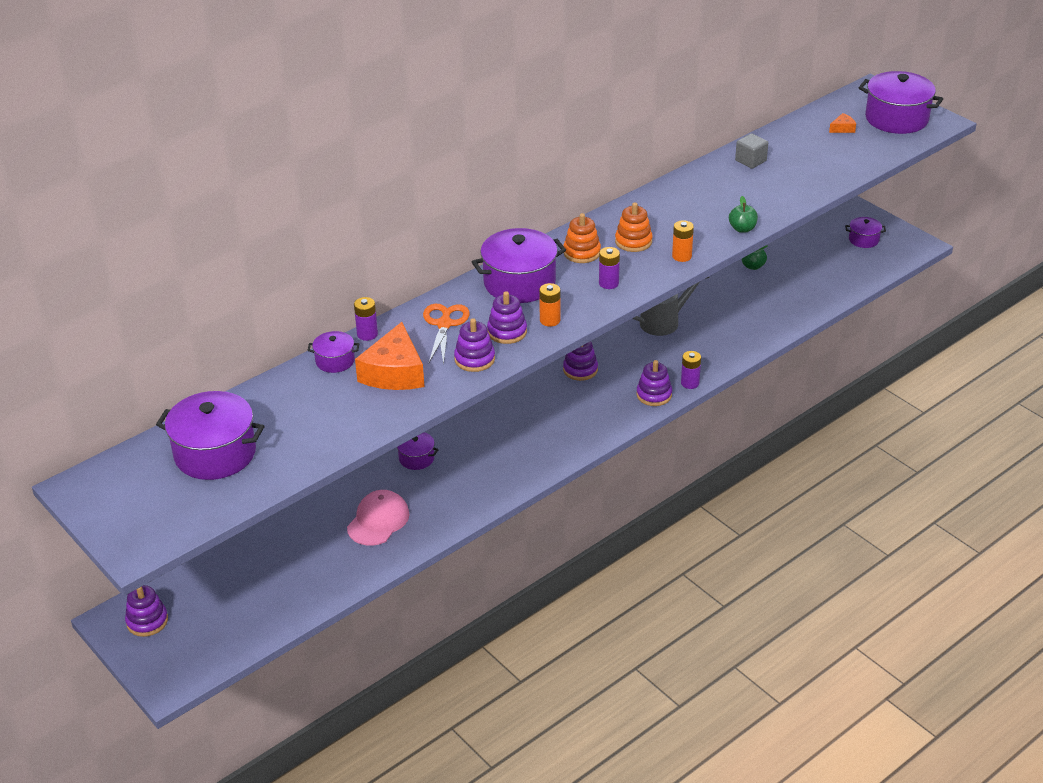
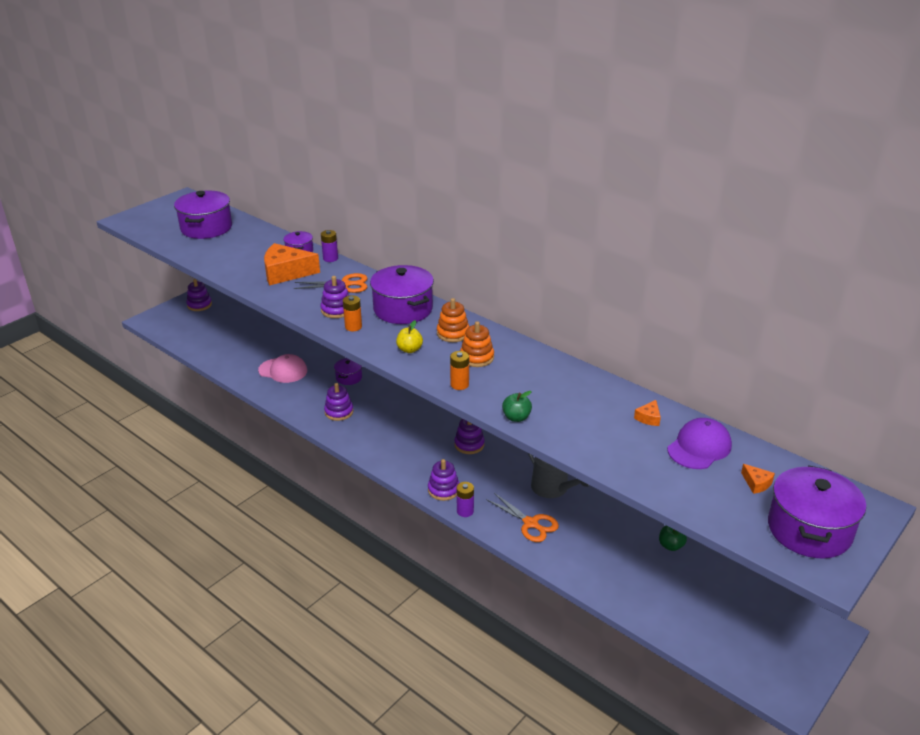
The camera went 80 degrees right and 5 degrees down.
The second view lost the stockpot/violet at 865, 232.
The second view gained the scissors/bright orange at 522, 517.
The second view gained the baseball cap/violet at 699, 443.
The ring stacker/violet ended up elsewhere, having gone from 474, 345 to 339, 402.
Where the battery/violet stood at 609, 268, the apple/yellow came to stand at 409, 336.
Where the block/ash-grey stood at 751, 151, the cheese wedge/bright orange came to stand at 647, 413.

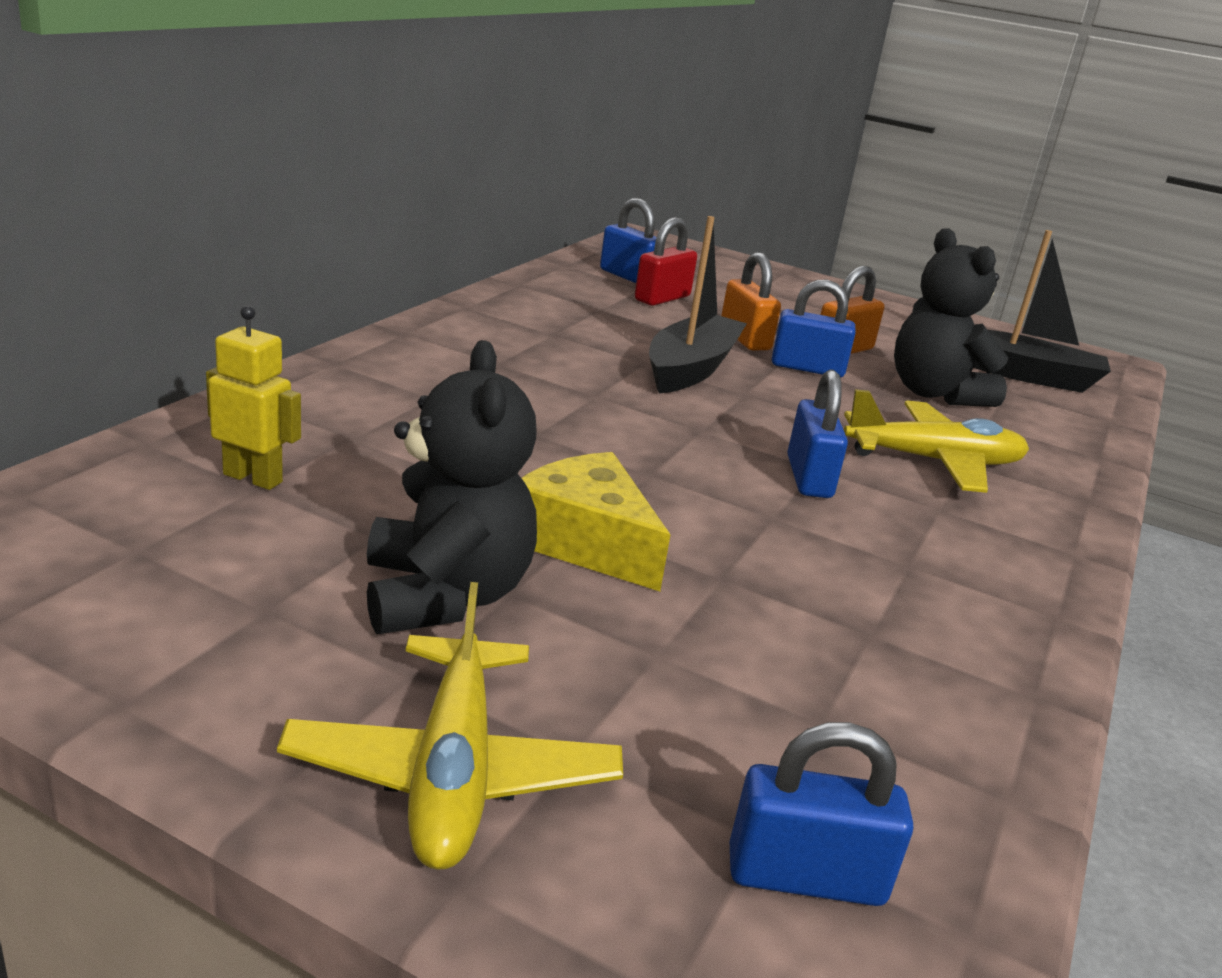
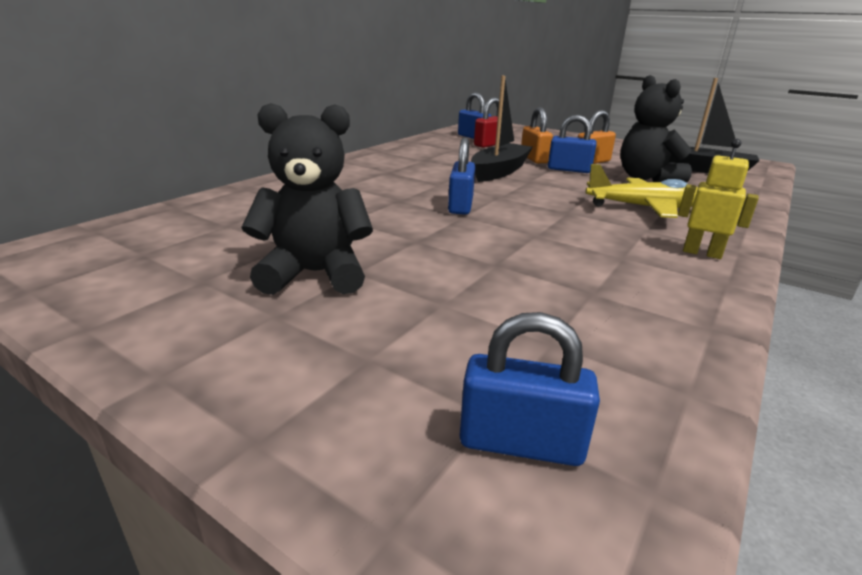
The camera went 10 degrees right and 0 degrees up.
The second view lost the aeroplane/yellow at 450, 726.
The second view lost the cheese wedge/yellow at 596, 521.
The robot figure/yellow ended up elsewhere, having gone from 253, 397 to 718, 199.
The lock/cobalt ended up elsewhere, having gone from 817, 433 to 461, 176.
The teddy bear/jet-black at 452, 487 ended up facing another way, 90 degrees counterclockwise from before.

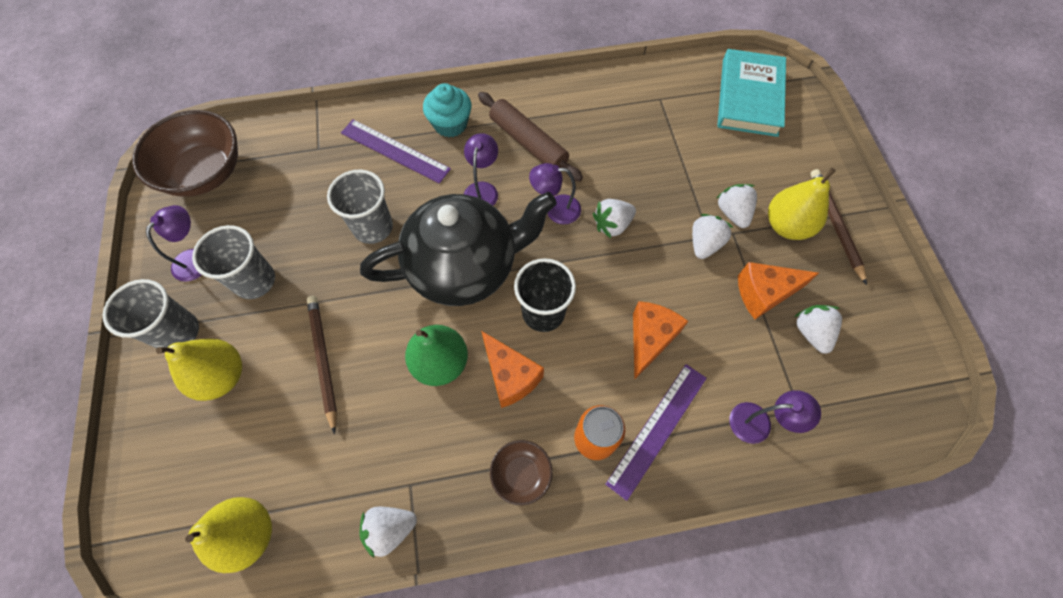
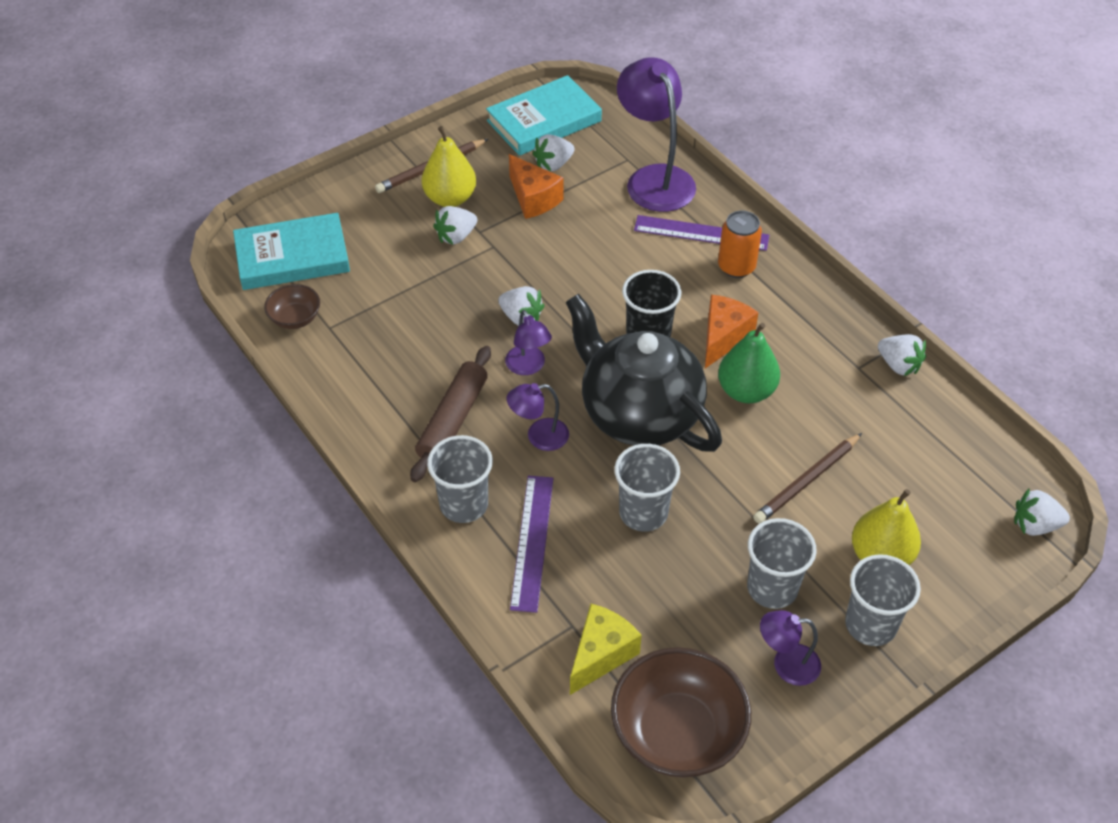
The camera went 115 degrees left and 15 degrees down.
The second view lost the toy pear/yellow at 228, 535.
The second view lost the cheese wedge/bright orange at 660, 340.
The second view gained the hardcover/aqua at 544, 115.
The second view gained the cheese wedge/yellow at 606, 649.
The serving bowl/russet ended up elsewhere, having gone from 521, 472 to 292, 306.
The toy strawberry/pure white ended up elsewhere, having gone from 712, 236 to 1042, 512.
Where the fairy cake/aqua stood at 447, 110, the tumbler/ash-grey came to stand at 460, 479.
The size of the desk lamp/violet at 775, 417 changed by a factor of 1.93.

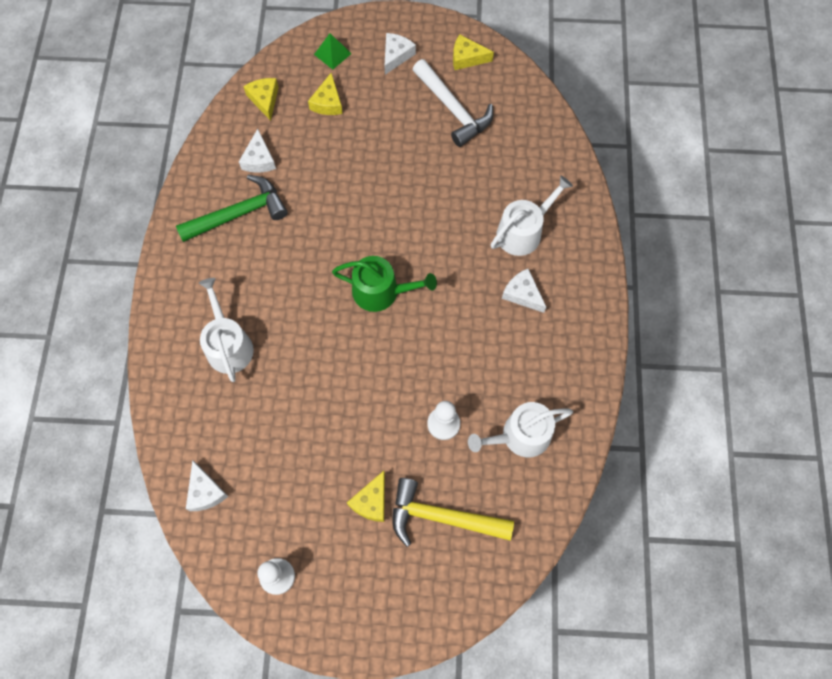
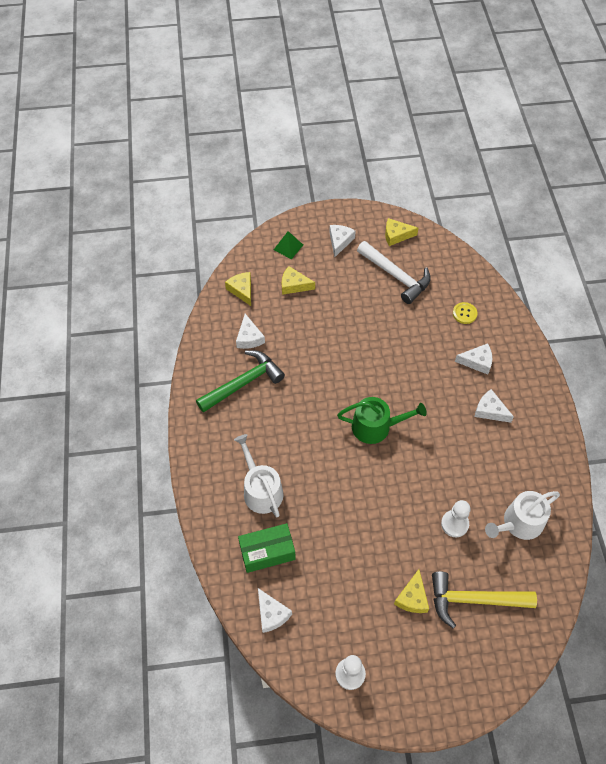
The camera went 10 degrees left and 10 degrees down.
The second view gained the parcel/green at 267, 548.
The second view gained the sewing button/yellow at 465, 313.
Where the watering can/pure white stood at 532, 216, the cheese wedge/pure white came to stand at 473, 359.
The cheese wedge/yellow at 325, 94 ended up facing another way, 105 degrees clockwise from before.

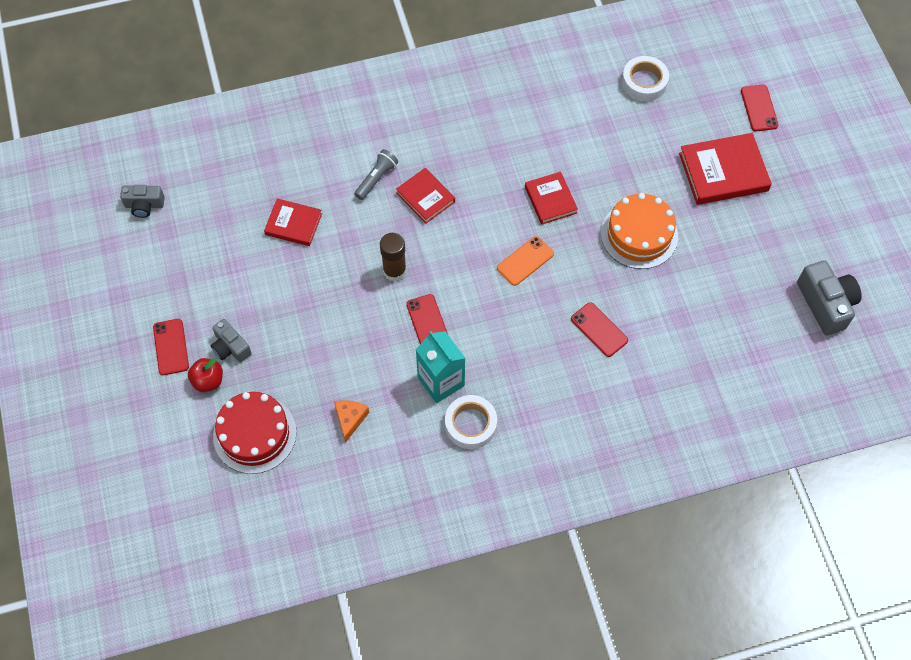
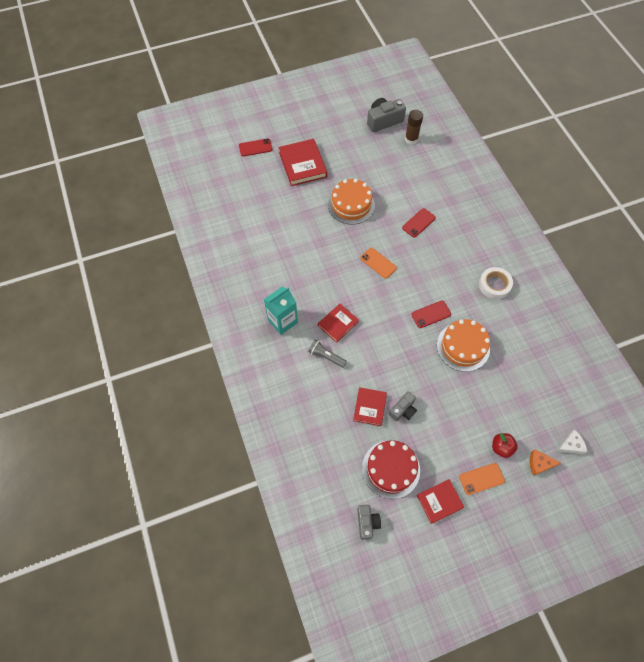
The camera went 95 degrees left and 0 degrees up.
The second view lost the tape/pure white at 645, 78.
The second view gained the cake/bright orange at 463, 345.
The second view gained the cheese wedge/pure white at 571, 442.
The photo camera/ash-grey ended up elsewhere, having gone from 231, 340 to 403, 406.
The cake/scarlet ended up elsewhere, having gone from 254, 433 to 391, 469.
The cheese wedge/bright orange ended up elsewhere, having gone from 351, 421 to 545, 462.
The stick of glue/russet ended up elsewhere, having gone from 393, 257 to 414, 127.
The juice carton/aqua ended up elsewhere, having gone from 440, 367 to 281, 311.
The hardcover/scarlet ended up elsewhere, having gone from 551, 198 to 440, 501.
What was the phone/scarlet at 171, 347 turned into the phone/bright orange at 482, 479.

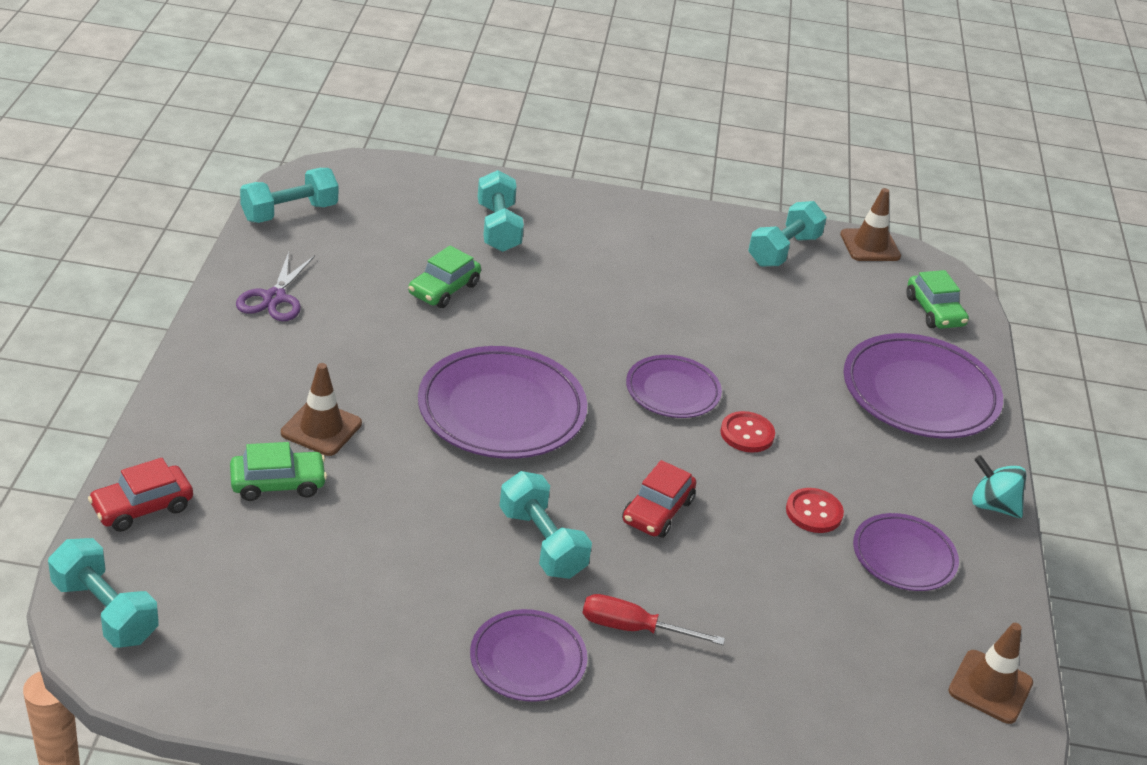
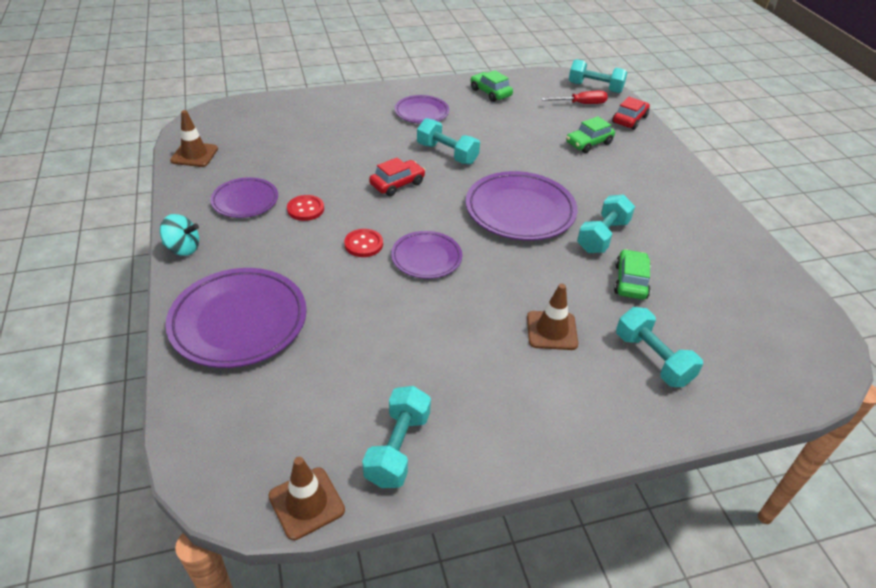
The camera went 160 degrees right and 5 degrees up.
The second view lost the scissors/violet at 275, 286.
The hand weight/aqua ended up elsewhere, having gone from 289, 195 to 606, 223.
The safety cone/russet ended up elsewhere, having gone from 321, 409 to 552, 317.
The screwdriver/scarlet ended up elsewhere, having gone from 653, 619 to 575, 97.
The automobile/green ended up elsewhere, having gone from 937, 299 to 492, 86.
The automobile/scarlet at 659, 499 ended up facing another way, 45 degrees clockwise from before.

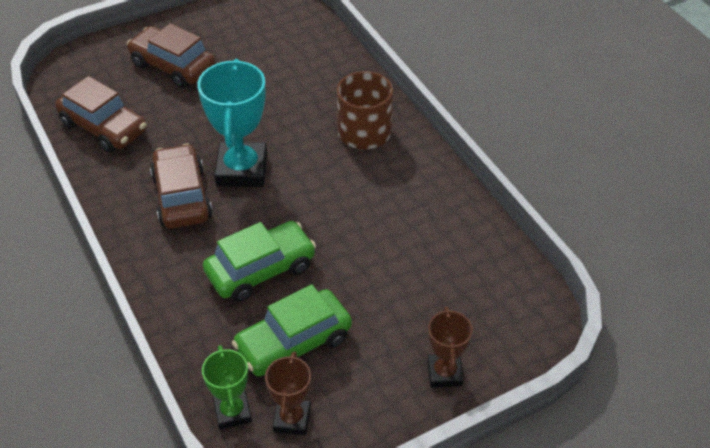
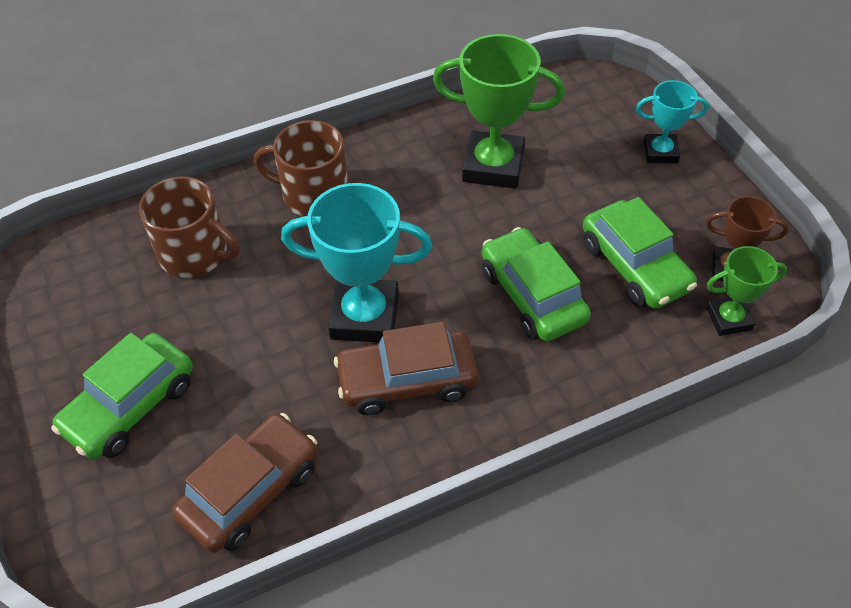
The camera went 85 degrees left and 5 degrees up.
The second view gained the mug/russet at 189, 227.
The second view gained the trophy/green at 499, 111.
What was the automobile/russet at 171, 55 turned into the automobile/green at 122, 396.
What was the trophy/russet at 450, 346 turned into the trophy/aqua at 672, 121.

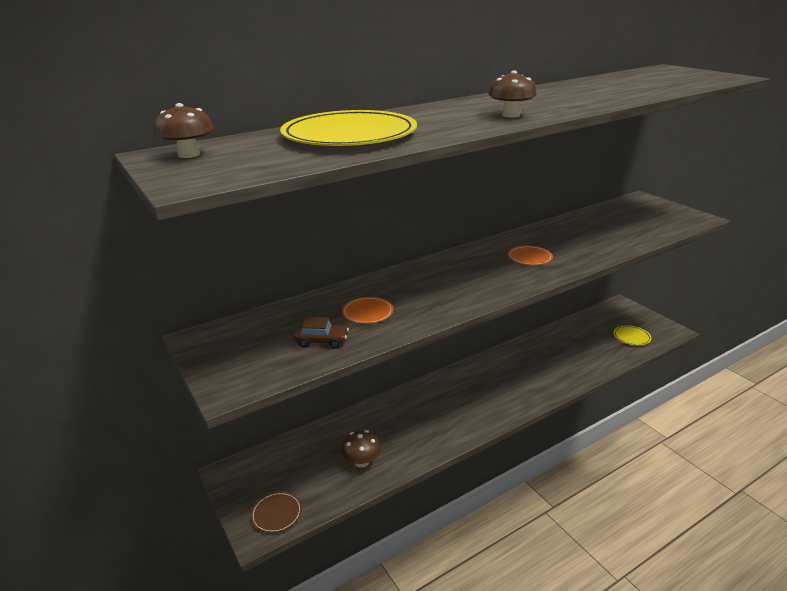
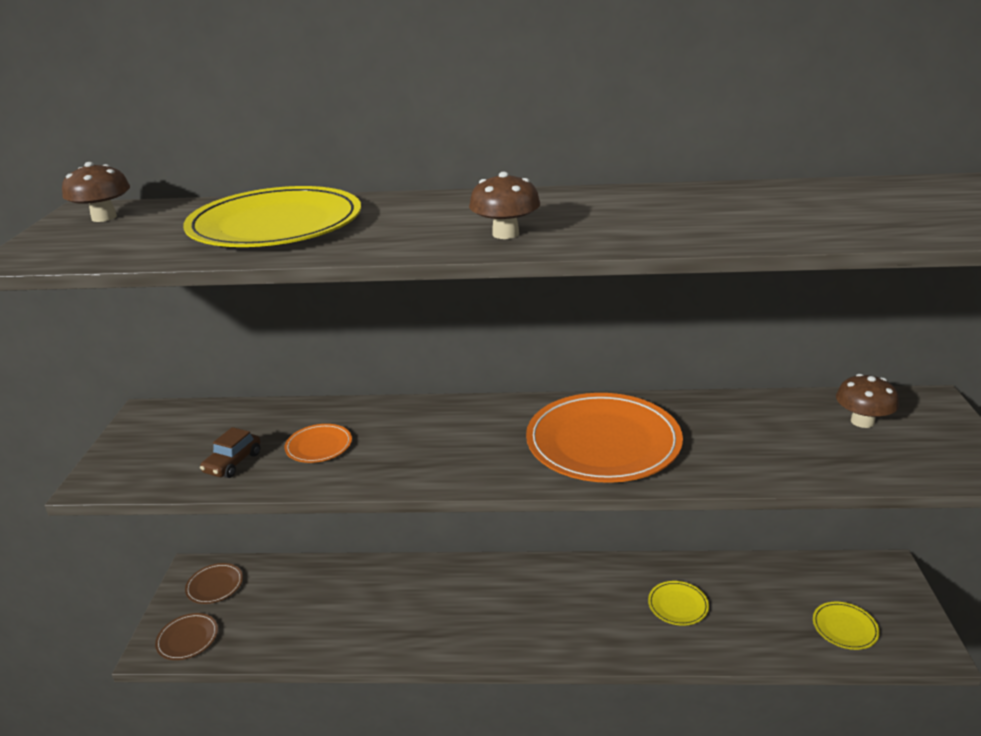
The camera went 35 degrees right and 0 degrees up.
The second view gained the flat dish/russet at 214, 583.
The second view gained the flat dish/yellow at 678, 603.
The toadstool/russet ended up elsewhere, having gone from 361, 449 to 867, 401.
The automobile/russet at 321, 333 ended up facing another way, 75 degrees clockwise from before.
The size of the flat dish/bright orange at 530, 255 changed by a factor of 2.27.

